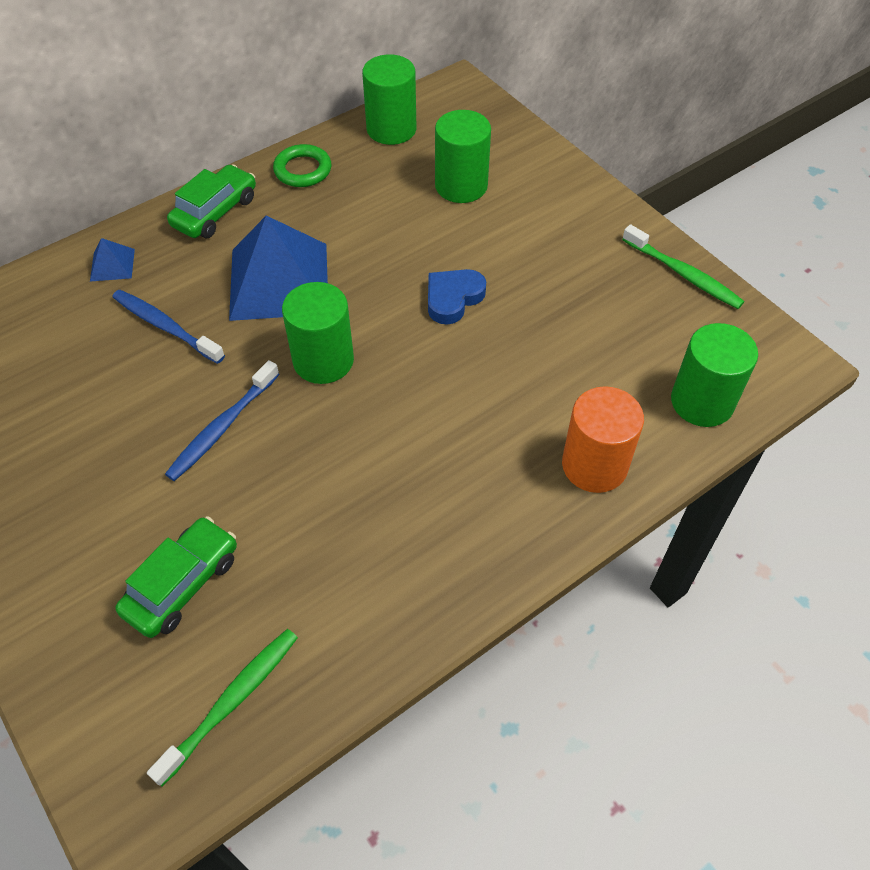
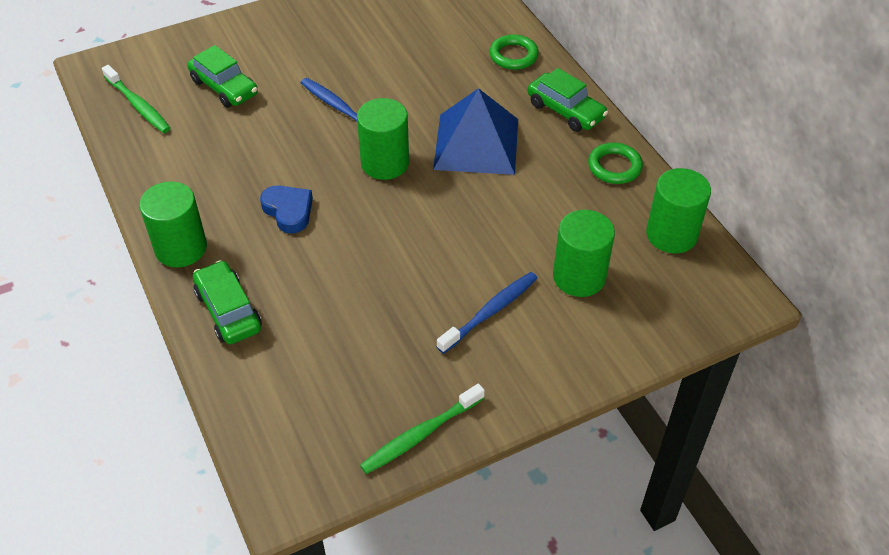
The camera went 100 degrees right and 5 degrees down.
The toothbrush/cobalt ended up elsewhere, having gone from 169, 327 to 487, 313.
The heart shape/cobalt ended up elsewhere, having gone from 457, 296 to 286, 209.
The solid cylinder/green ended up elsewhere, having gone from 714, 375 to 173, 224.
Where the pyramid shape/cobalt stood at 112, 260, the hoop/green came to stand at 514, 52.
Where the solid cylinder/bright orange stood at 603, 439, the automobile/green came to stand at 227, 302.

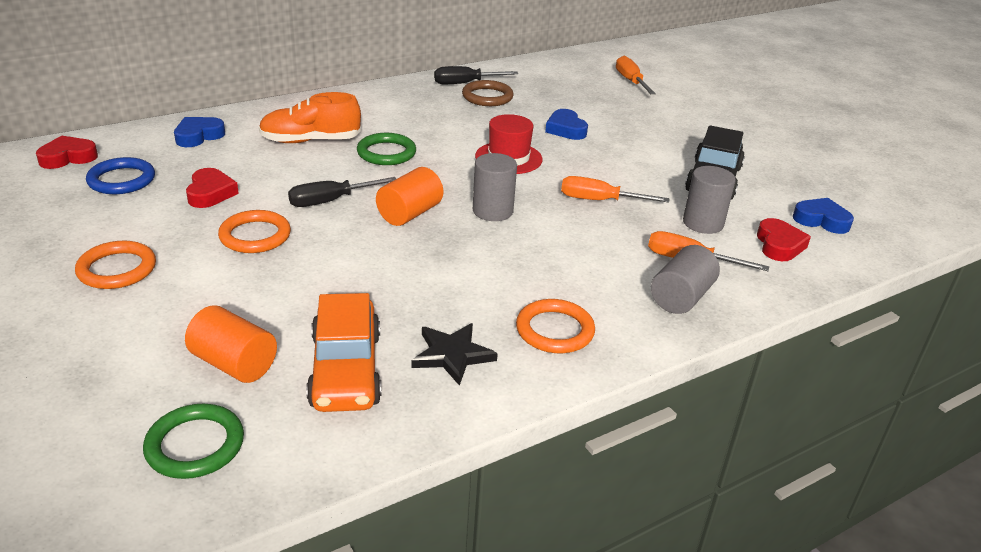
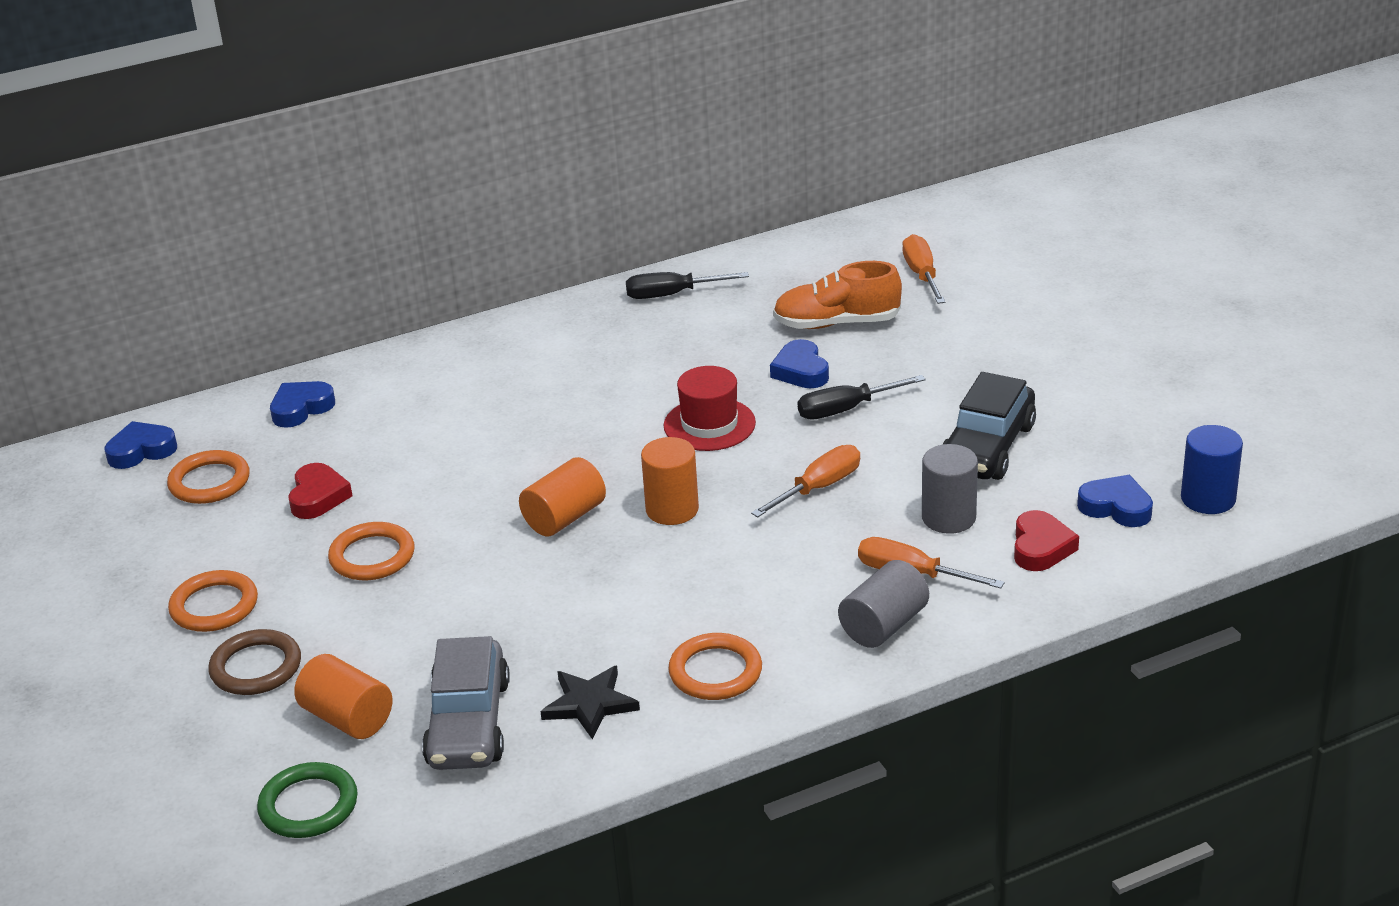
The camera went 10 degrees right and 0 degrees up.
The second view lost the hoop/green at 386, 149.
The second view gained the solid cylinder/cobalt at 1212, 469.
The shoe/bright orange ended up elsewhere, having gone from 310, 117 to 837, 295.
The screwdriver/jet-black ended up elsewhere, having gone from 342, 192 to 862, 397.
The hoop/russet ended up elsewhere, having gone from 488, 93 to 255, 662.
What was the heart shape/scarlet at 67, 152 turned into the heart shape/cobalt at 141, 445.
What was the hoop/cobalt at 120, 175 turned into the hoop/bright orange at 208, 477.
What was the automobile/bright orange at 343, 352 turned into the automobile/ash-grey at 466, 703.
What was the solid cylinder/ash-grey at 495, 187 turned into the solid cylinder/bright orange at 670, 481.
The screwdriver/bright orange at 615, 189 ended up facing another way, 120 degrees clockwise from before.

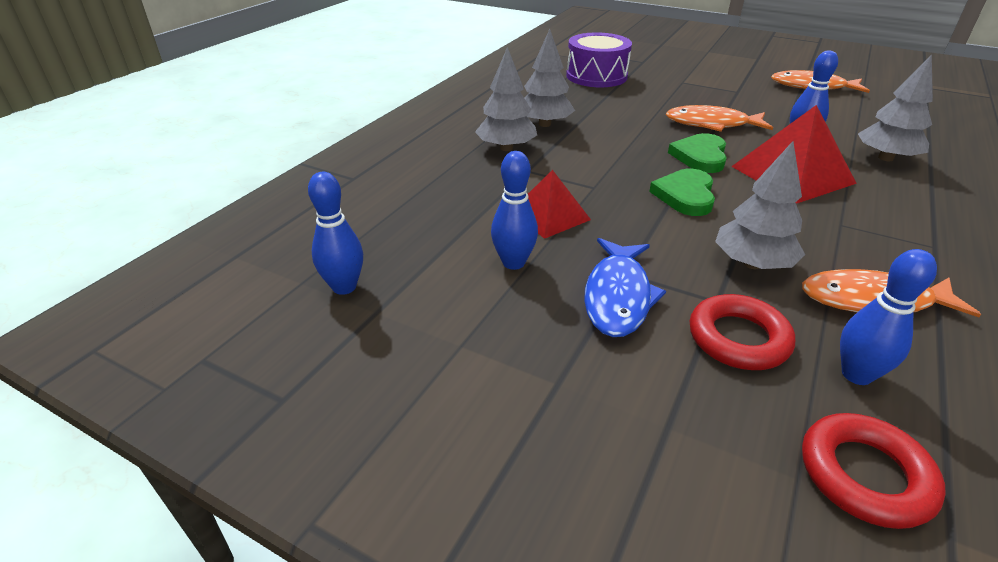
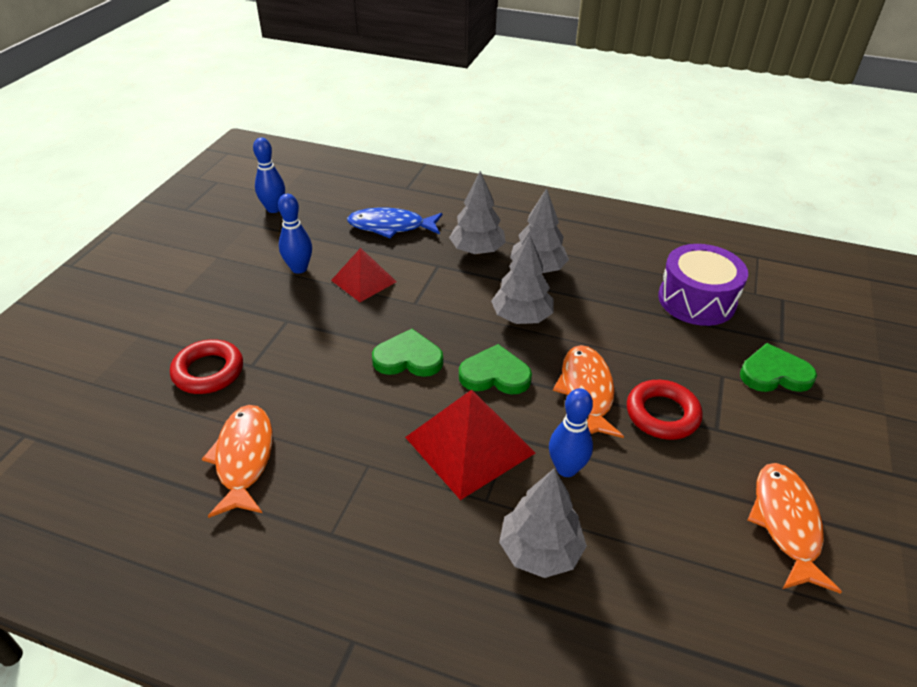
The camera went 80 degrees right and 5 degrees up.
The second view lost the tenpin/cobalt at 888, 317.
The second view gained the heart shape/green at 778, 367.
The fish/cobalt ended up elsewhere, having gone from 625, 287 to 394, 223.
The fir tree/ash-grey ended up elsewhere, having gone from 760, 205 to 522, 279.
The hoop/scarlet ended up elsewhere, having gone from 873, 471 to 665, 410.

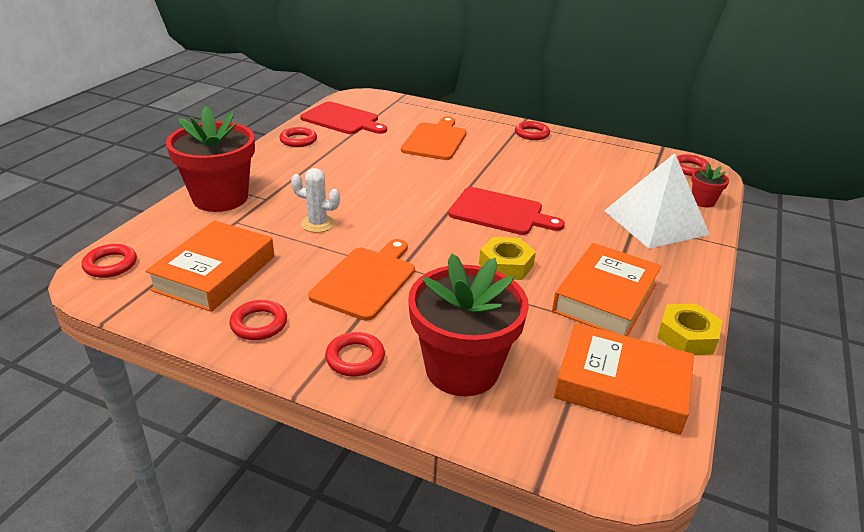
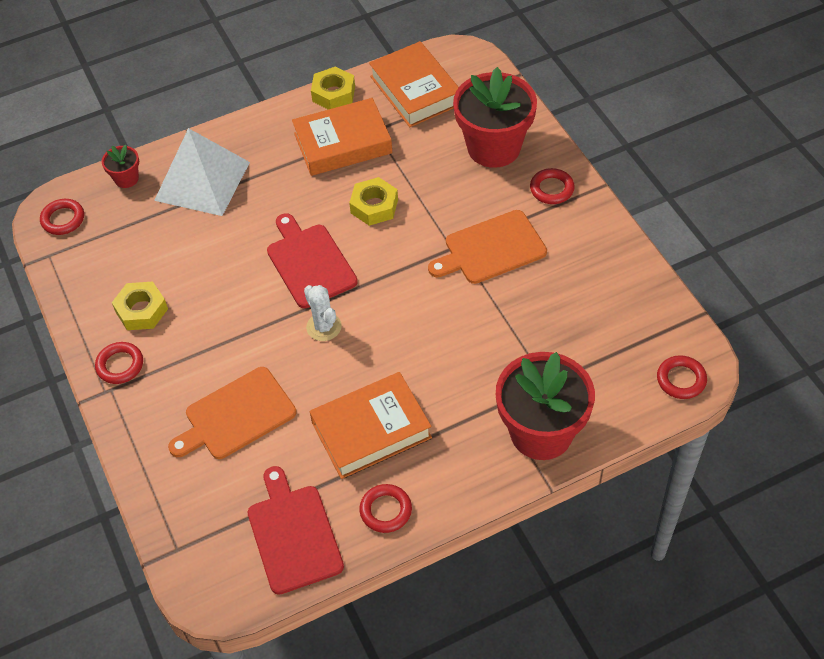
The camera went 135 degrees left and 20 degrees up.
The second view lost the hoop/scarlet at 258, 320.
The second view gained the nut/yellow at 140, 306.
The hardcover/bright orange ended up elsewhere, having gone from 209, 266 to 371, 425.
The saguaro cactus/pure white ended up elsewhere, having gone from 315, 200 to 323, 313.

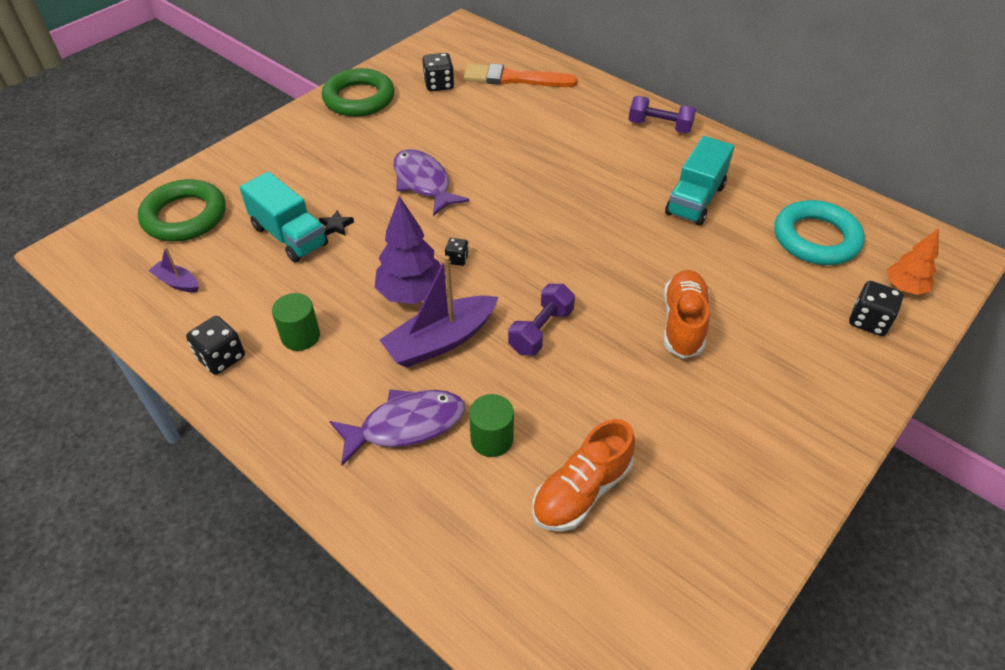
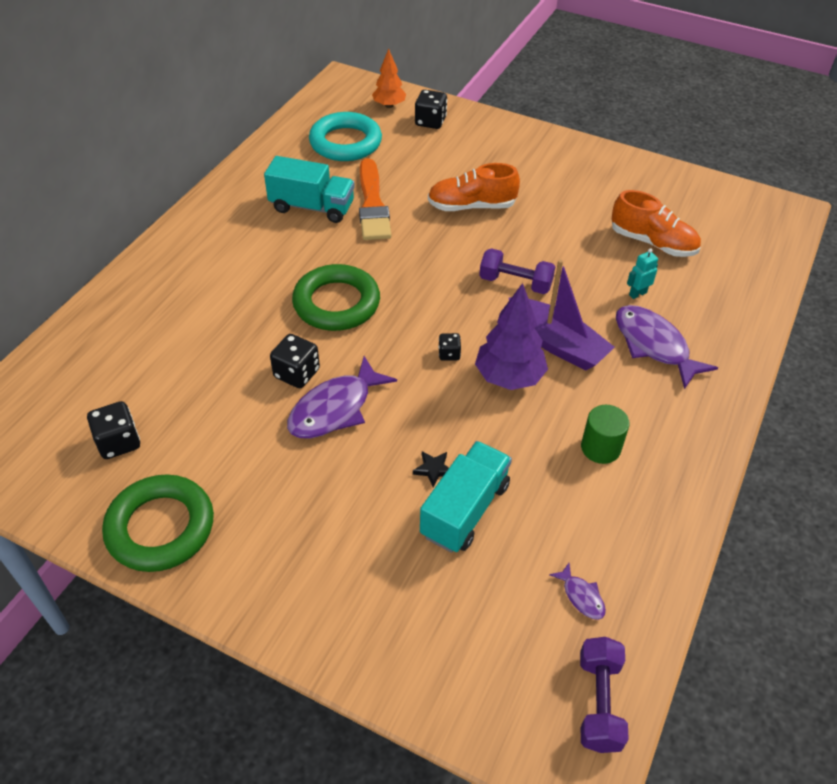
The camera went 105 degrees left and 0 degrees up.
The hoop/green ended up elsewhere, having gone from 182, 210 to 336, 297.
The game die/jet-black ended up elsewhere, having gone from 215, 345 to 295, 361.
The paintbrush/bright orange ended up elsewhere, having gone from 521, 75 to 375, 199.
The hand weight/violet ended up elsewhere, having gone from 662, 114 to 604, 695.
Where the toy boat/violet stood at 173, 270, the fish/violet came to stand at 577, 591.
Where the solid cylinder/green stood at 491, 425, the robot figure/aqua came to stand at 642, 273.

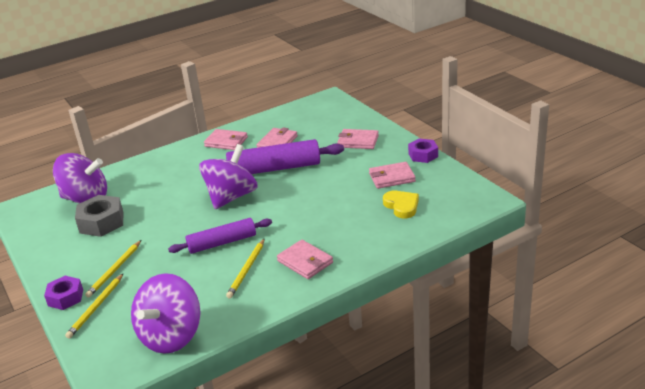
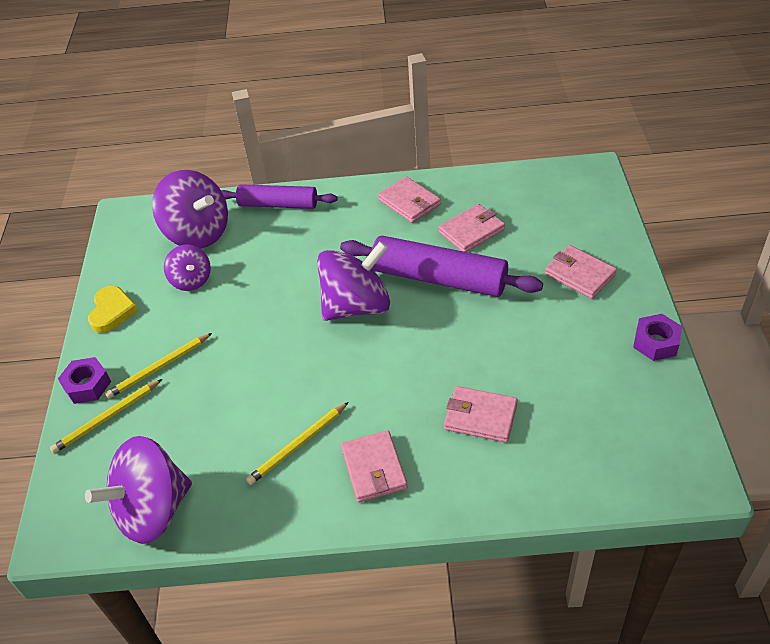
The camera went 30 degrees right and 15 degrees up.
The dough roller/violet ended up elsewhere, having gone from 220, 236 to 279, 196.
The billfold/rosy ended up elsewhere, having gone from 392, 175 to 481, 414.
The heart shape/yellow ended up elsewhere, having gone from 401, 204 to 113, 309.
Where the nut/ash-grey stood at 99, 216, the toy top/violet came to stand at 187, 267.

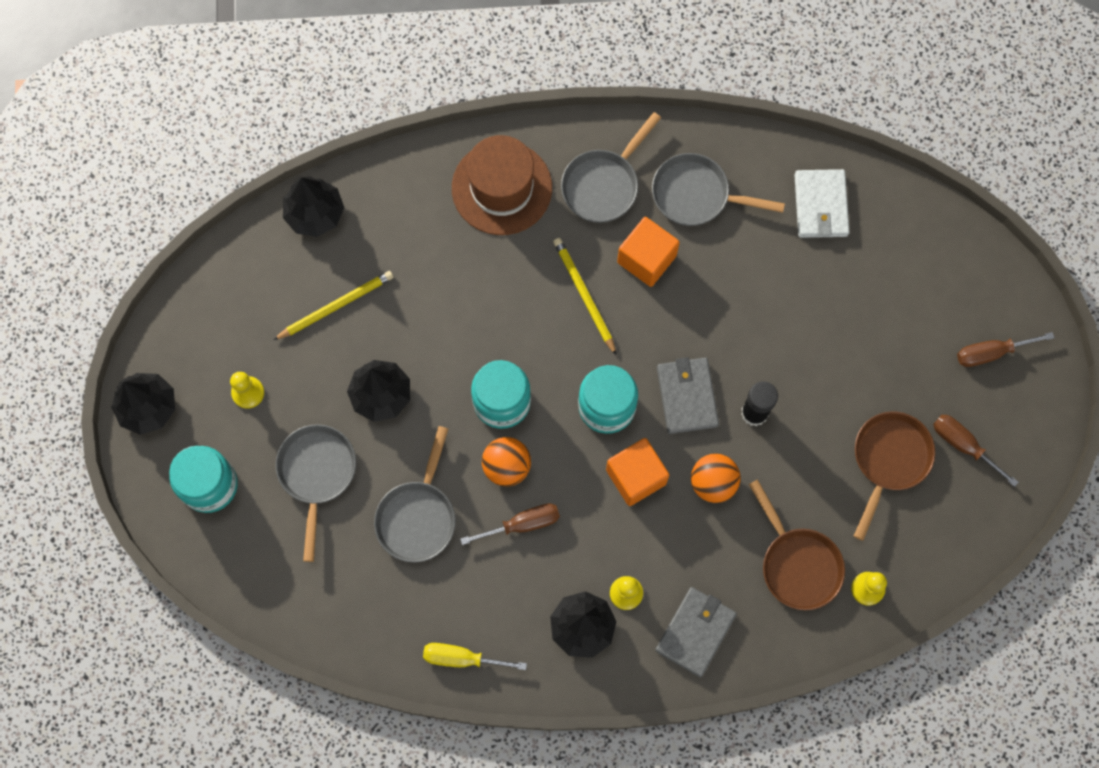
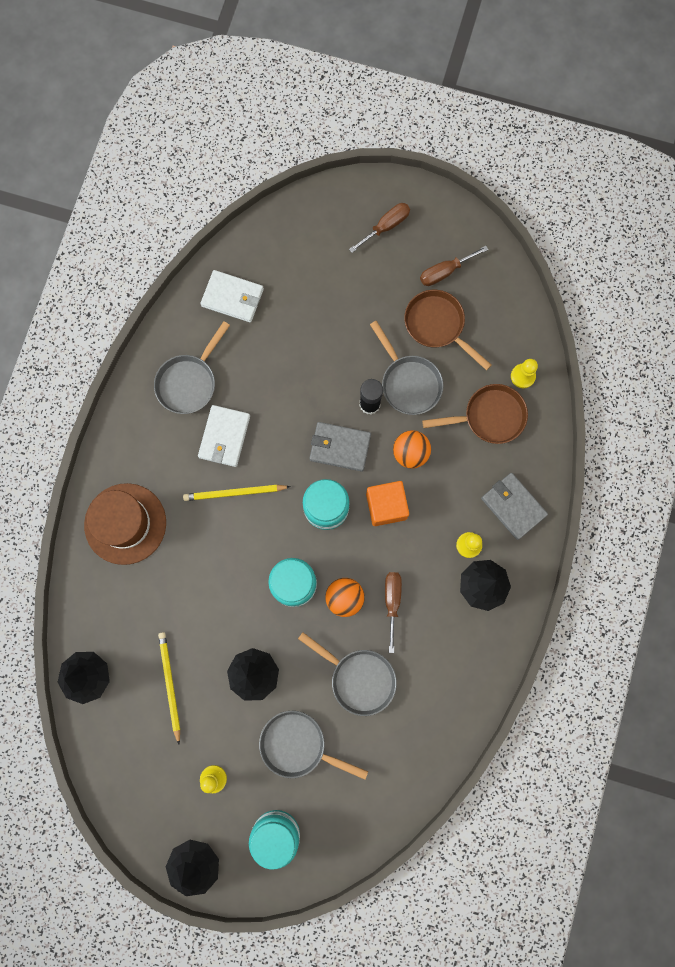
The camera went 70 degrees left and 5 degrees up.
The second view lost the screwdriver/yellow at 475, 656.
The frying pan/ash-grey ended up elsewhere, having gone from 611, 167 to 407, 368.
Where the block/bright orange stood at 648, 252, the billfold/pure white came to stand at 224, 436.
The screwdriver/russet at 1006, 349 ended up facing another way, 135 degrees counterclockwise from before.

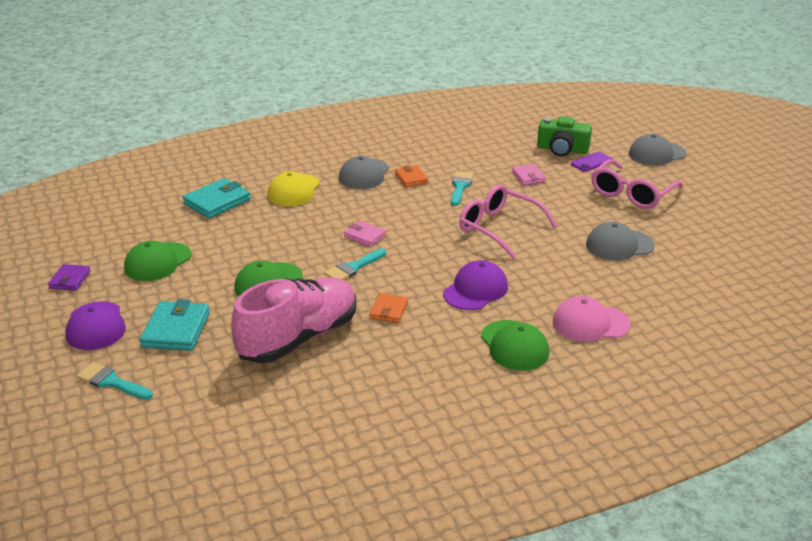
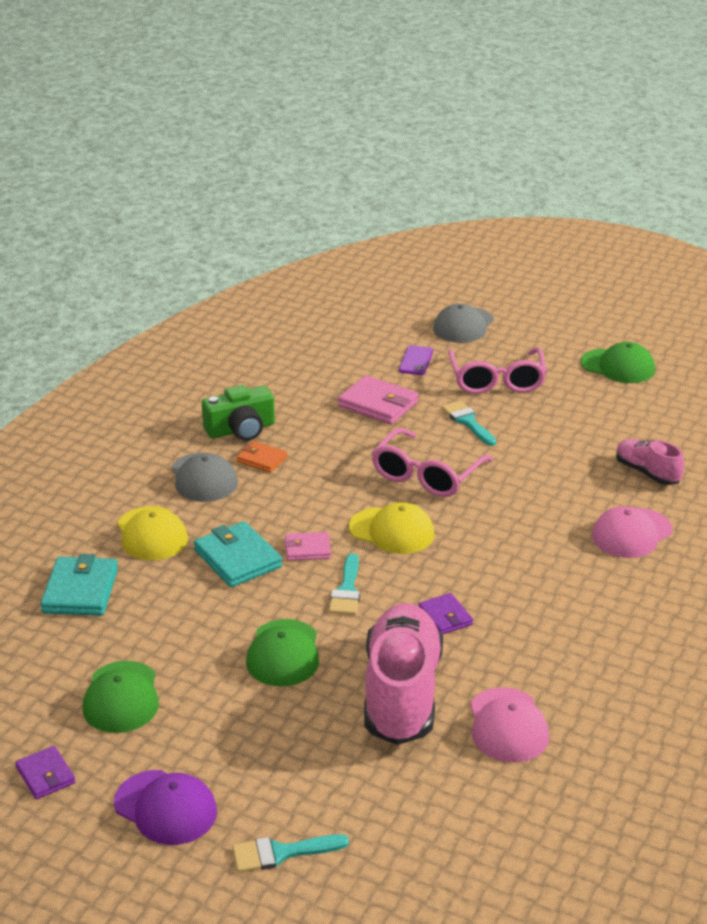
The camera went 40 degrees left and 0 degrees up.
The second view lost the baseball cap/violet at 475, 285.
The second view lost the baseball cap/ash-grey at 620, 241.
The second view gained the baseball cap/yellow at 391, 528.
The second view gained the baseball cap/rosy at 509, 724.
The second view gained the shoe/rosy at 650, 462.
The billfold/aqua ended up elsewhere, having gone from 175, 325 to 238, 554.
The paintbrush/aqua ended up elsewhere, having gone from 462, 188 to 469, 423.
The baseball cap/green ended up elsewhere, having gone from 515, 345 to 618, 362.
The photo camera/green ended up elsewhere, having gone from 564, 136 to 238, 413.
What was the billfold/bright orange at 389, 308 turned into the billfold/violet at 445, 614.
The eyeglasses/rosy at 508, 221 ended up facing another way, 60 degrees counterclockwise from before.
The size of the billfold/rosy at 529, 174 changed by a factor of 1.68.

